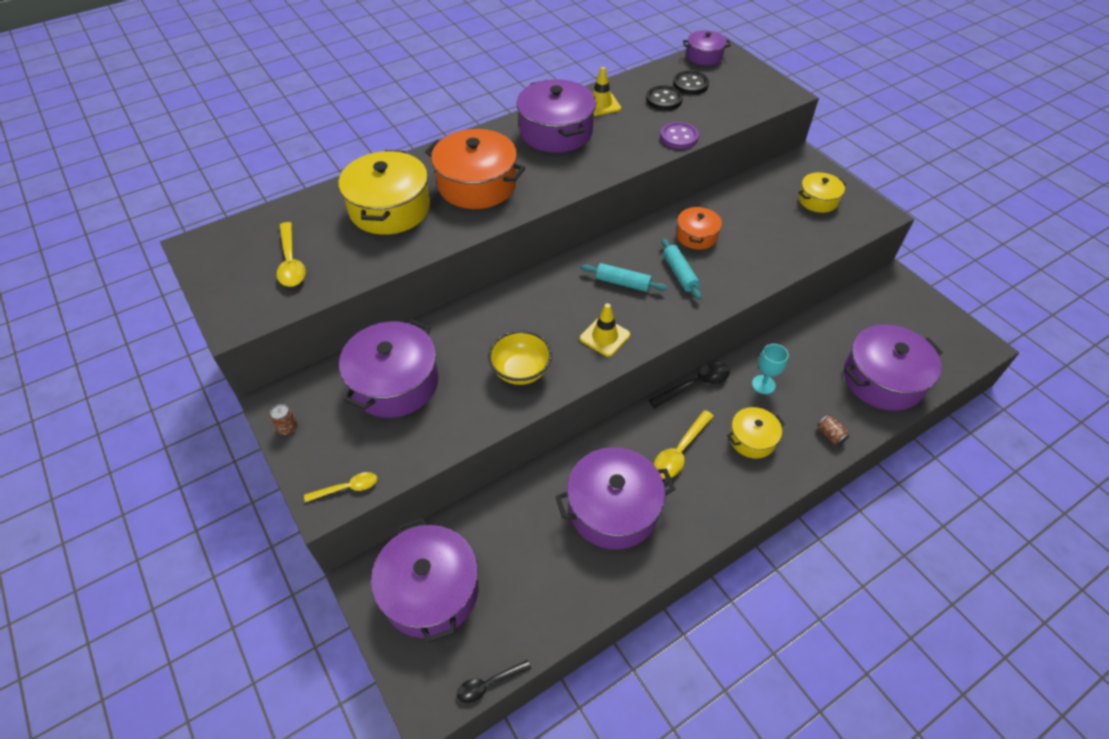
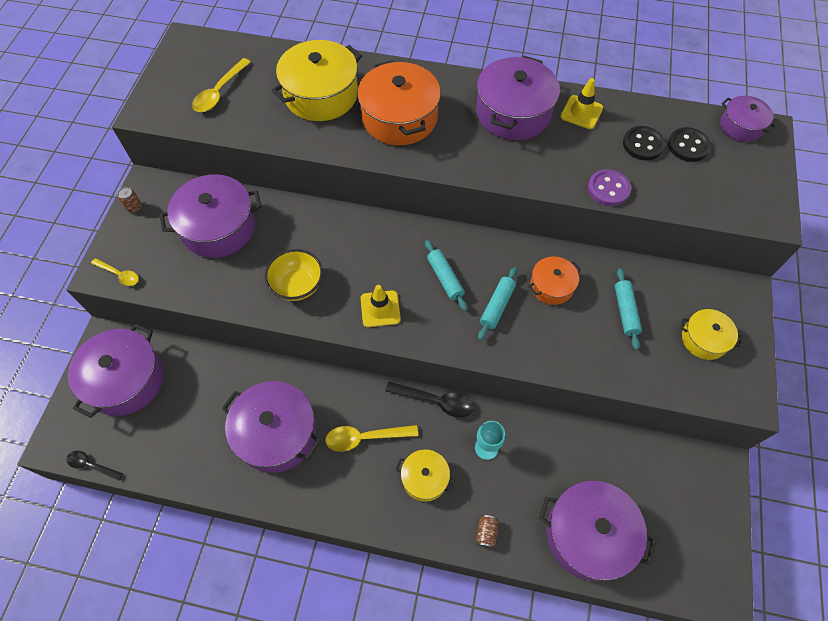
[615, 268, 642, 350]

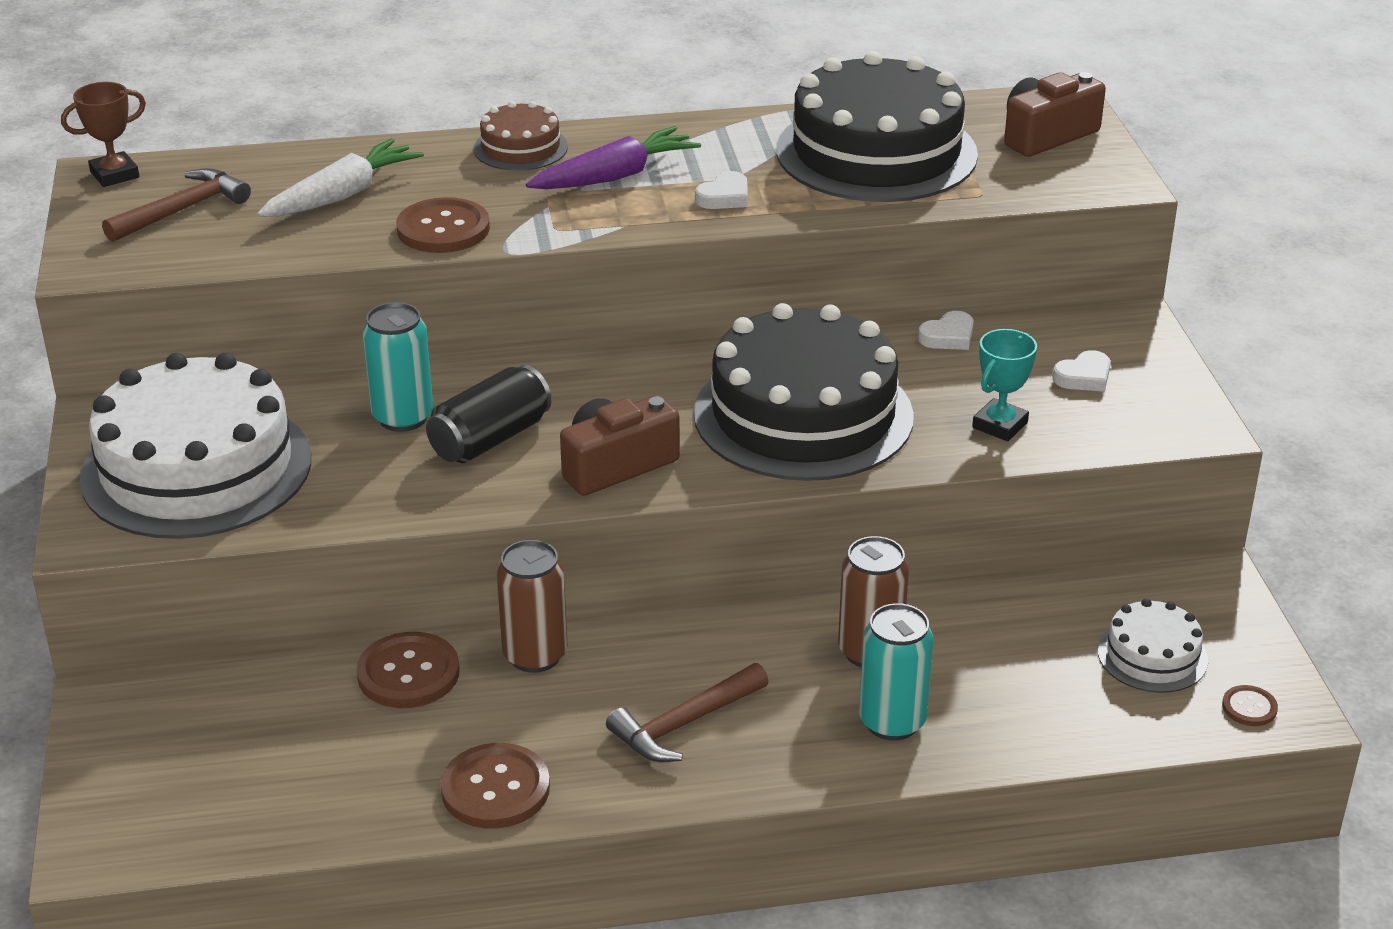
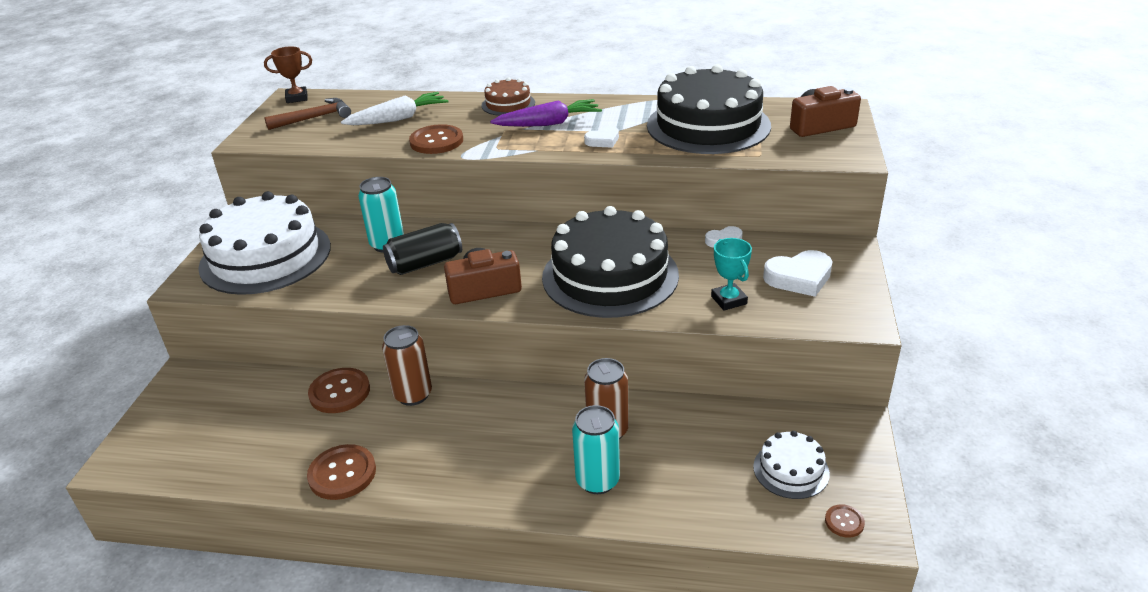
[606, 663, 769, 762] (first image)
[711, 238, 752, 311]
[763, 250, 833, 297]

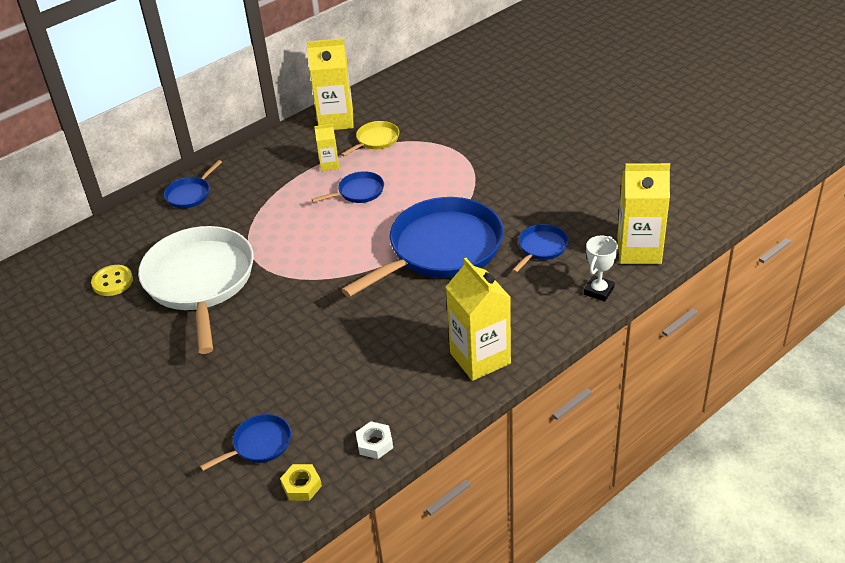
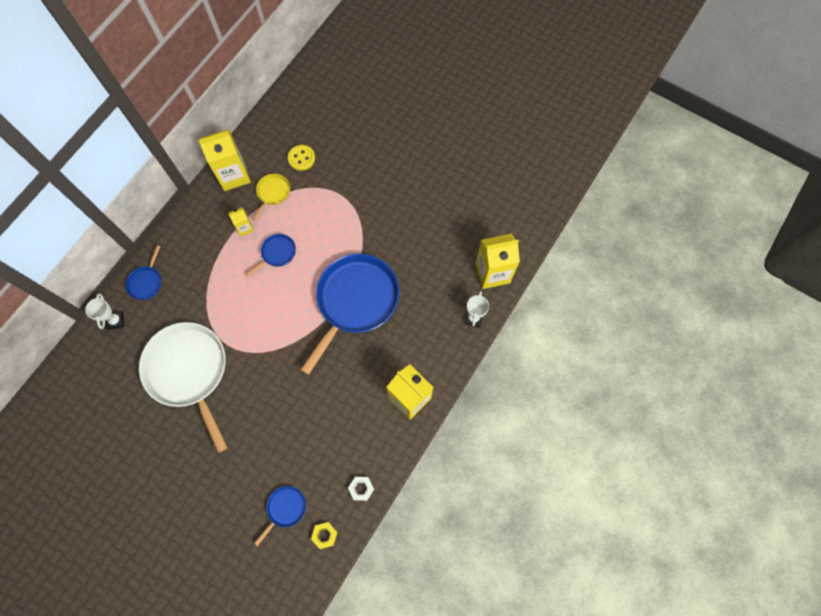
[288, 145, 315, 171]
[512, 224, 569, 273] (first image)
[85, 293, 124, 330]

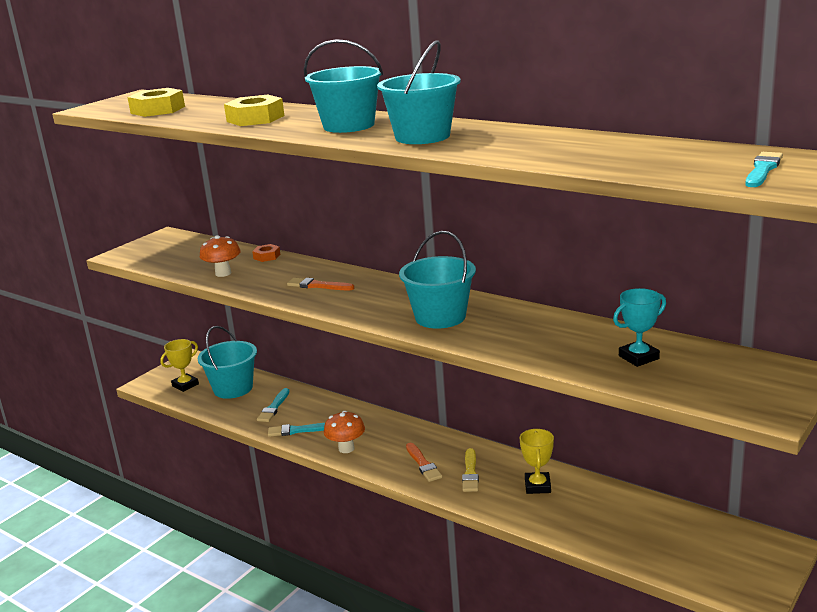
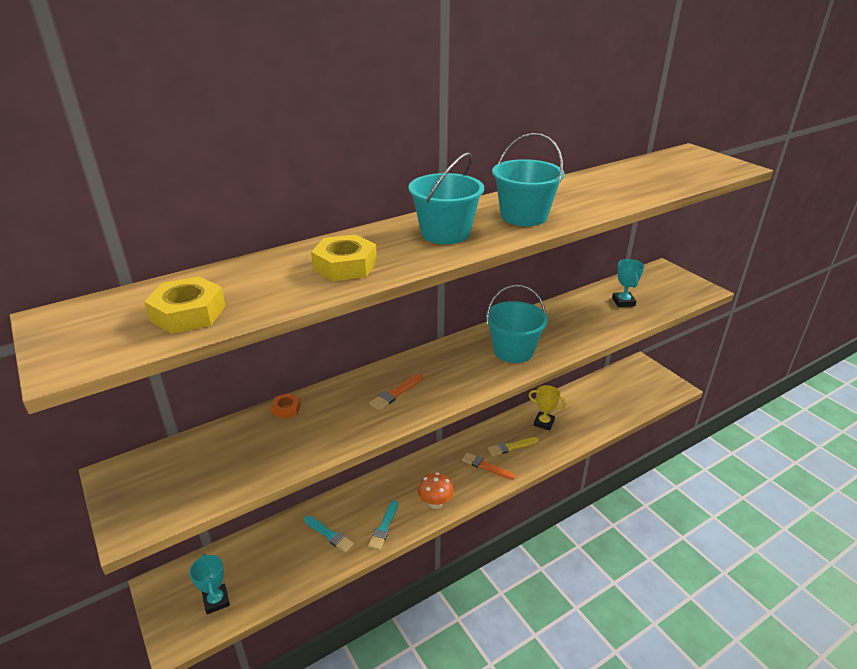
[189, 554, 230, 614]
[198, 326, 257, 399] (first image)
[200, 235, 241, 277] (first image)
[462, 452, 515, 480]
[488, 437, 539, 456]
[745, 152, 783, 187] (first image)

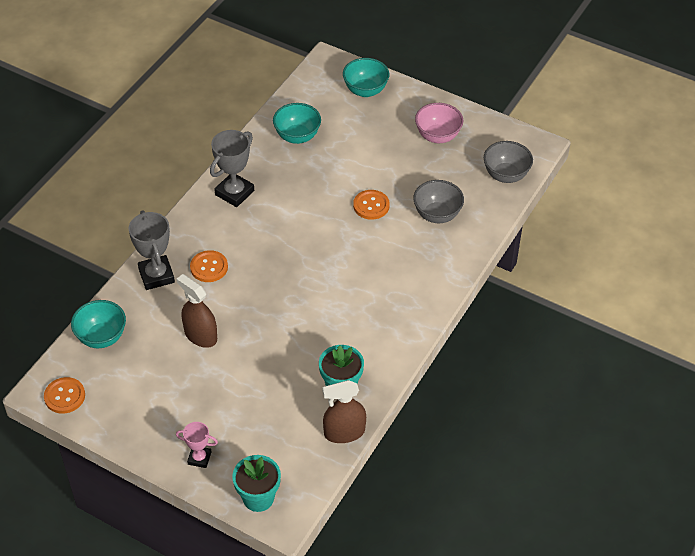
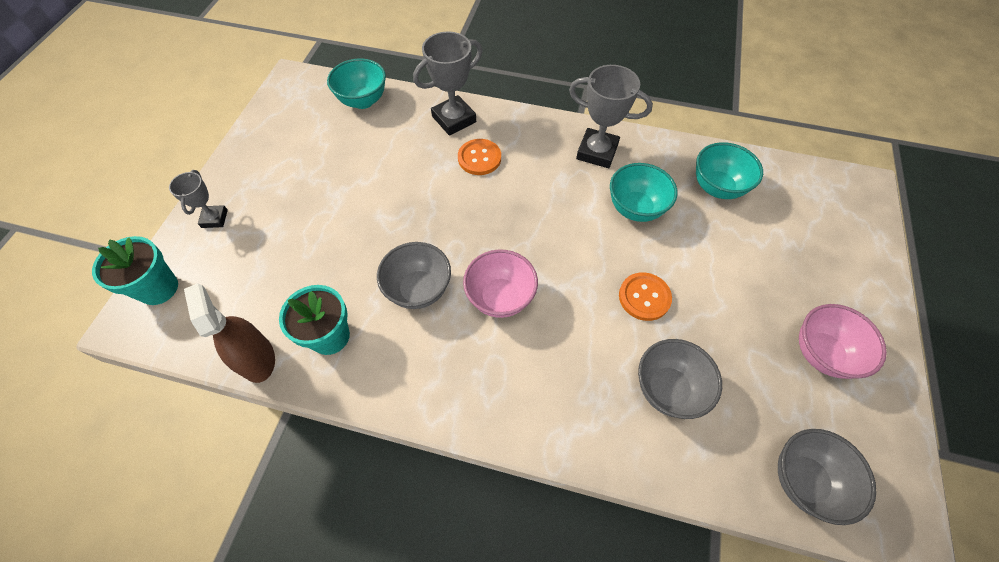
[44, 377, 85, 414] (first image)
[169, 170, 228, 228]
[177, 274, 217, 348] (first image)
[610, 163, 678, 222]
[377, 242, 451, 309]
[463, 249, 538, 318]

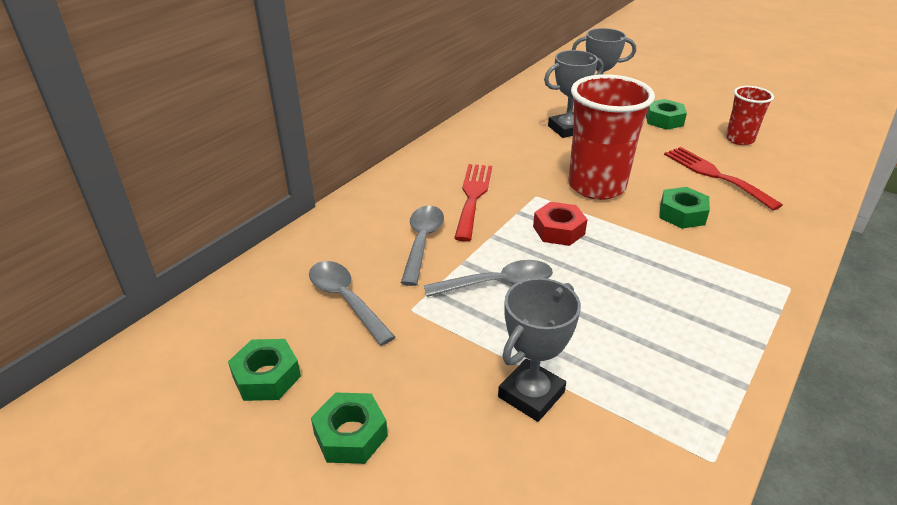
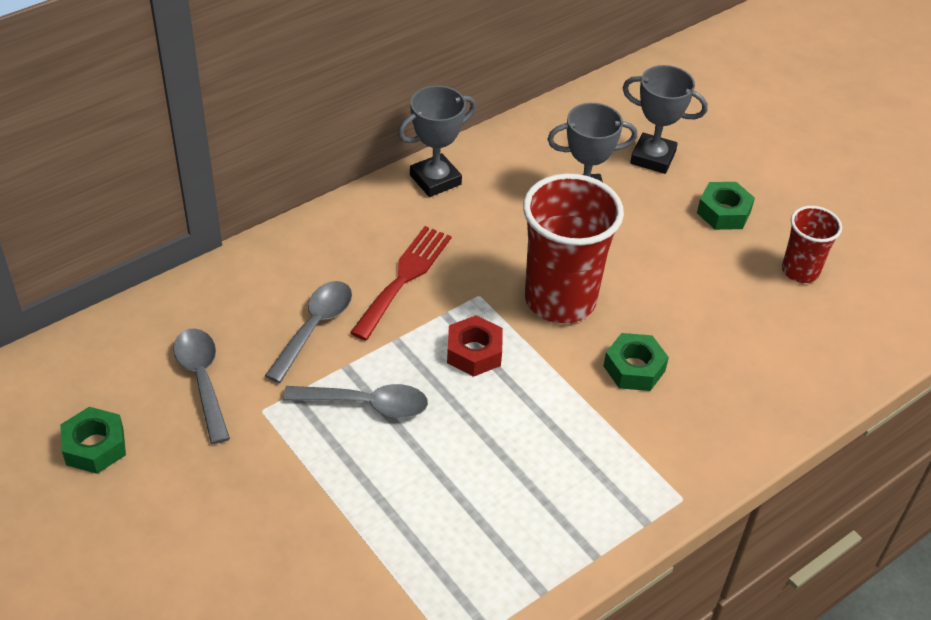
[311, 393, 388, 464] (first image)
[398, 85, 476, 197]
[664, 147, 783, 210] (first image)

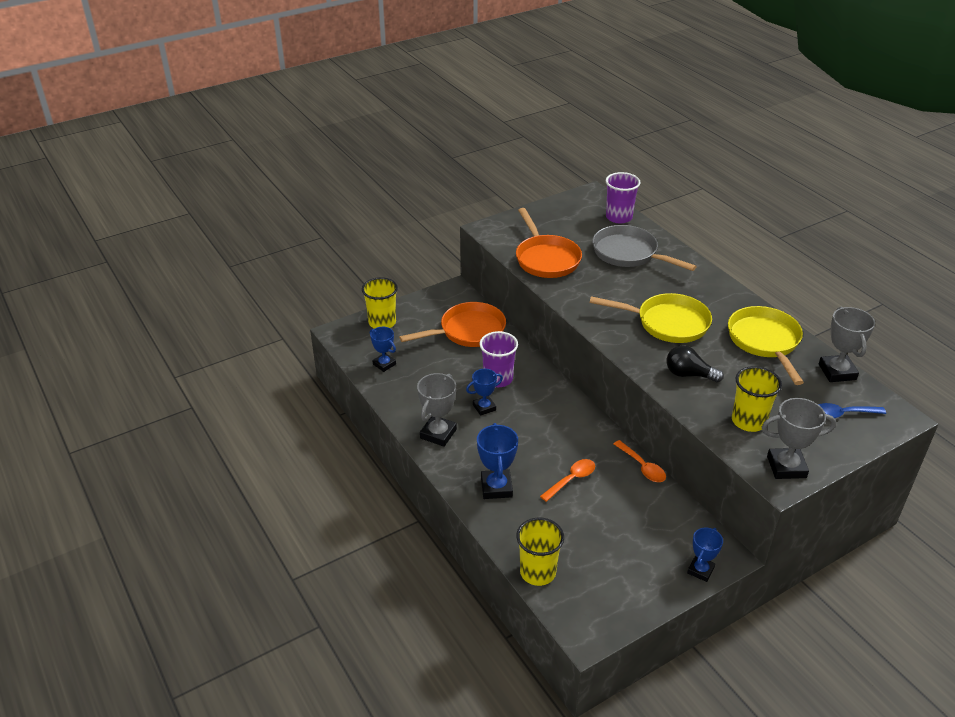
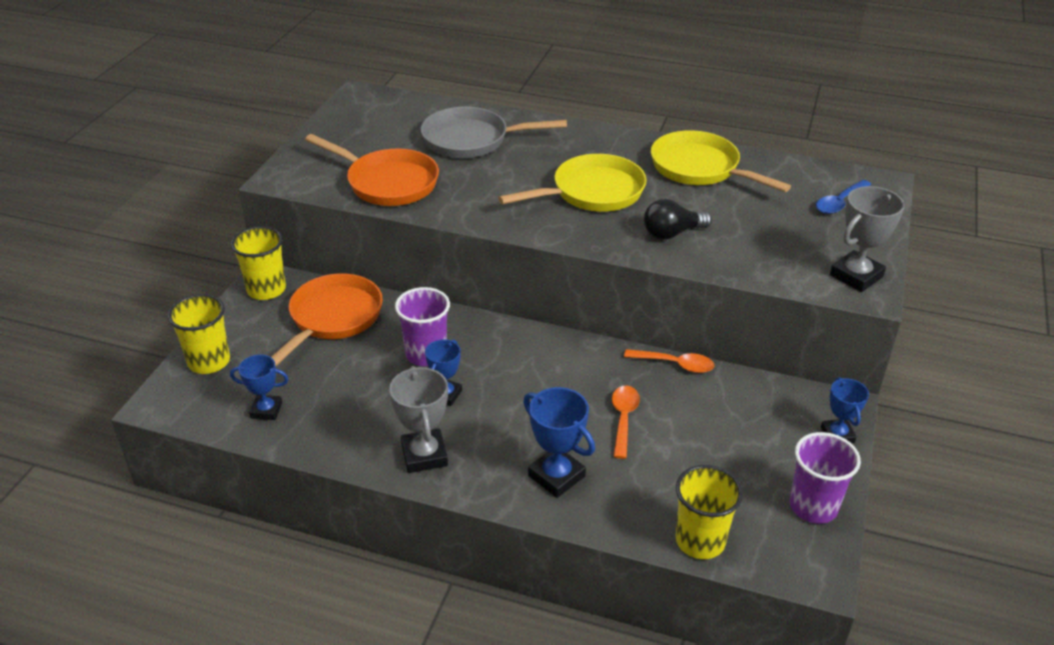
[790, 432, 861, 524]
[231, 226, 286, 300]
[819, 307, 875, 382] (first image)

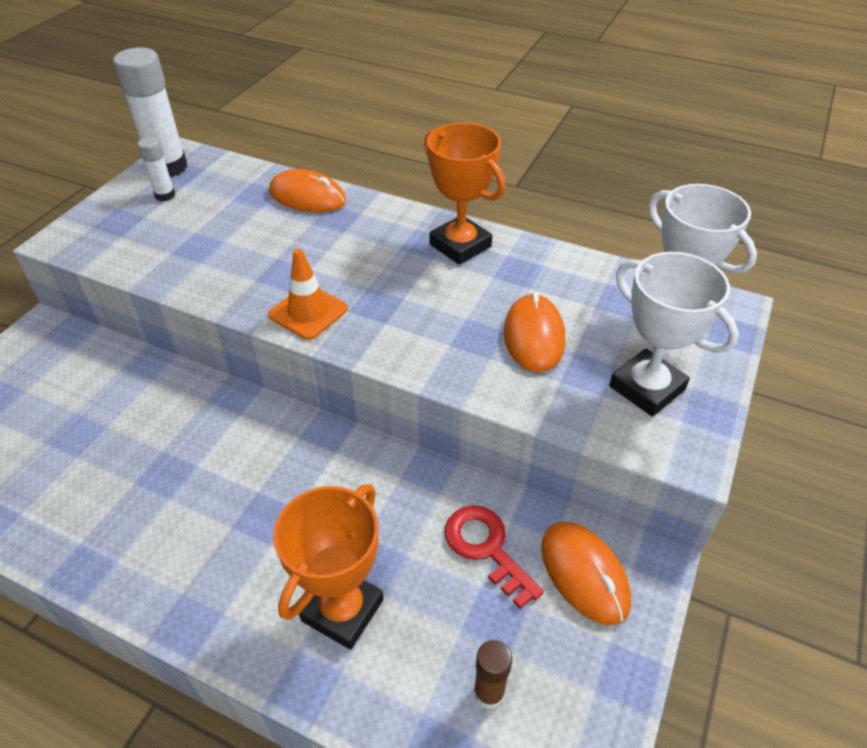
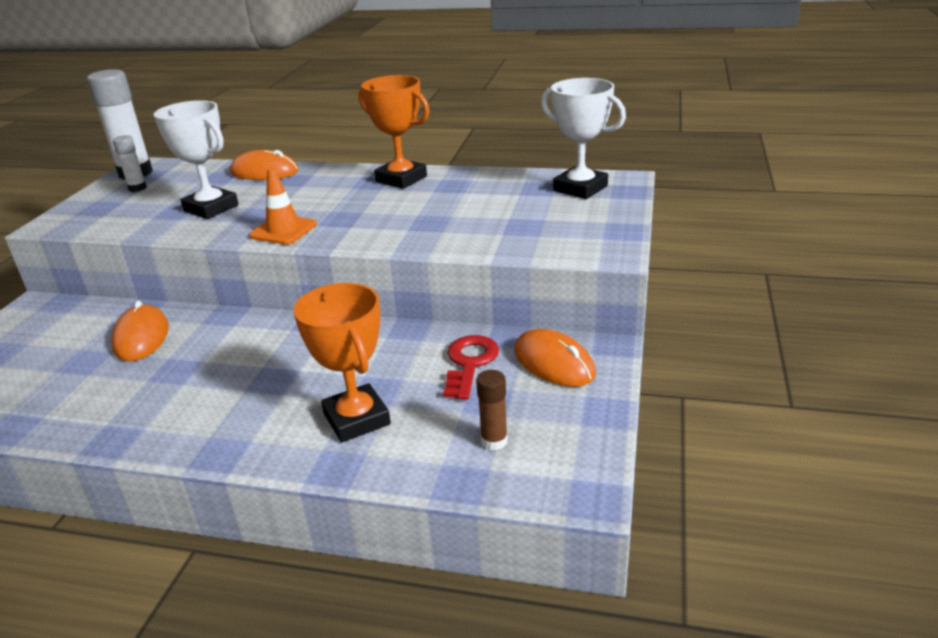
[293, 283, 391, 442]
[443, 335, 499, 400]
[111, 301, 169, 361]
[154, 100, 239, 219]

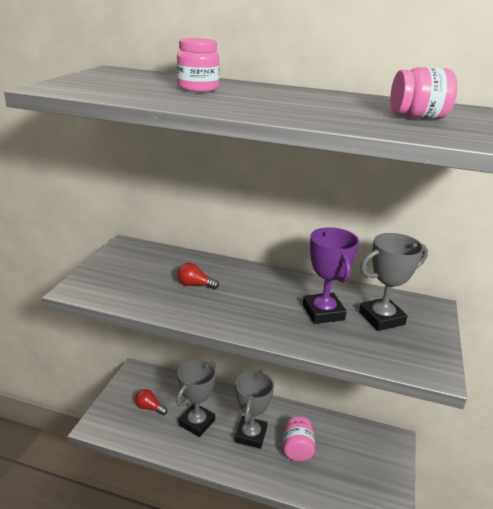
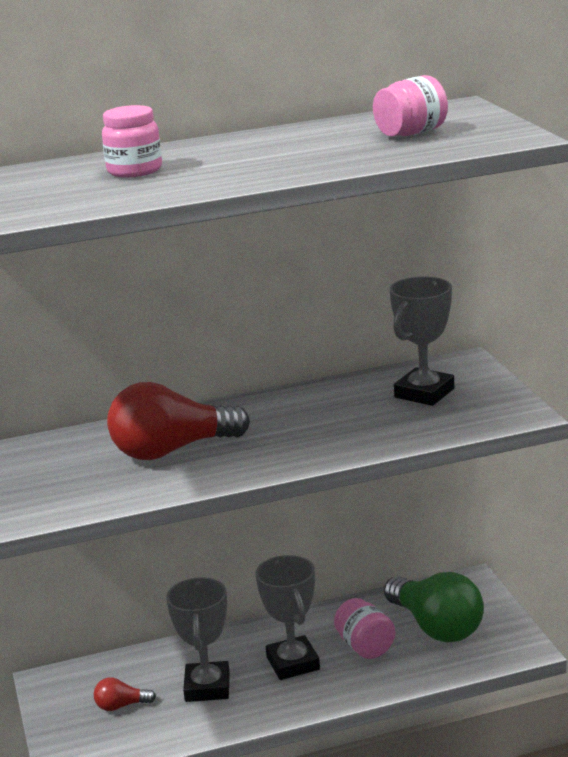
[107, 382, 250, 460]
[303, 227, 359, 324] (first image)
[384, 572, 484, 643]

